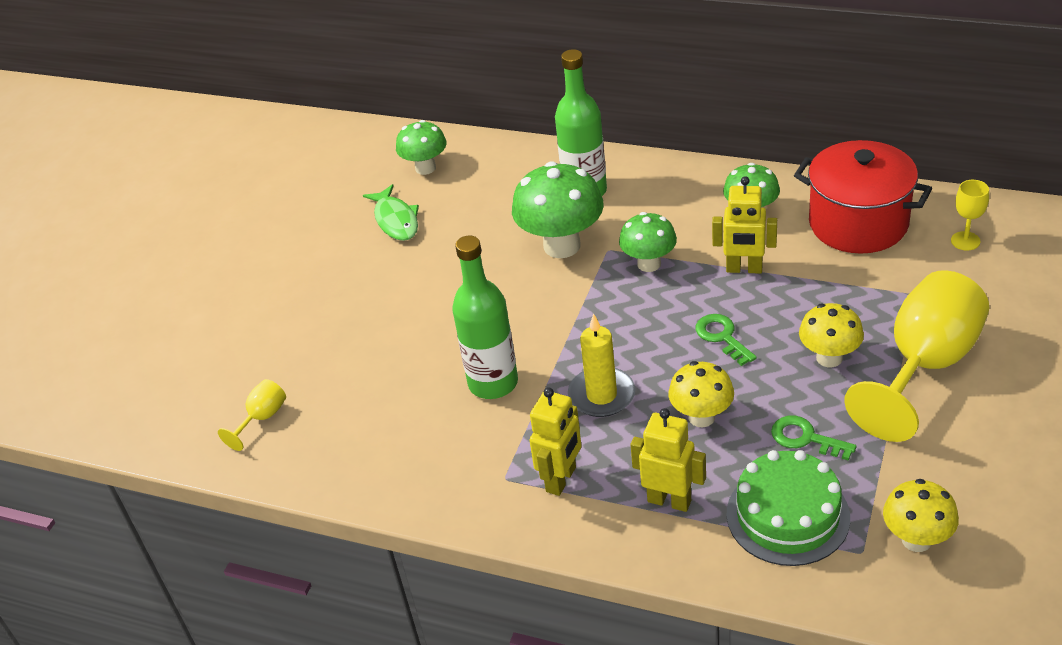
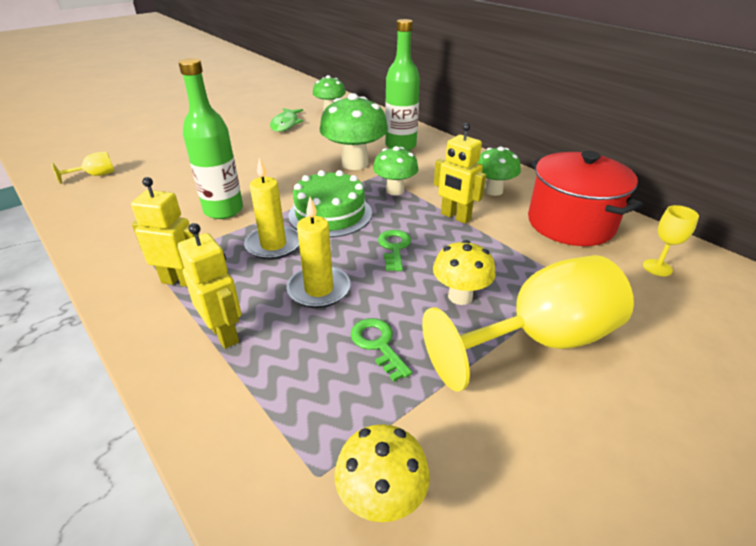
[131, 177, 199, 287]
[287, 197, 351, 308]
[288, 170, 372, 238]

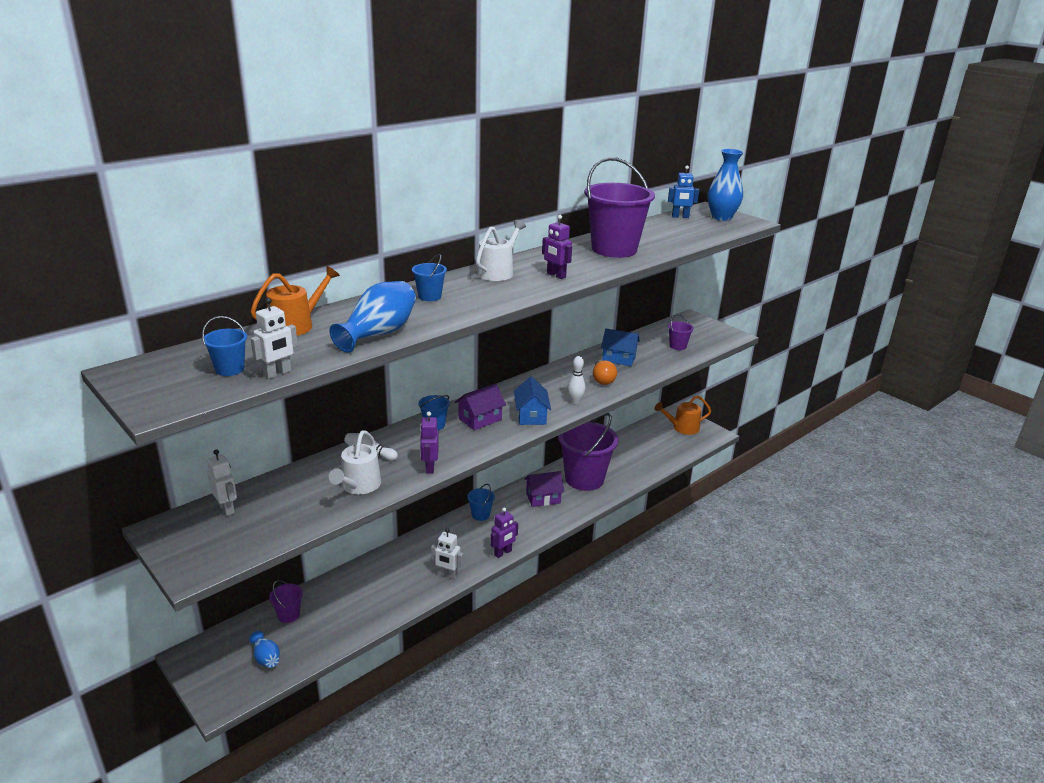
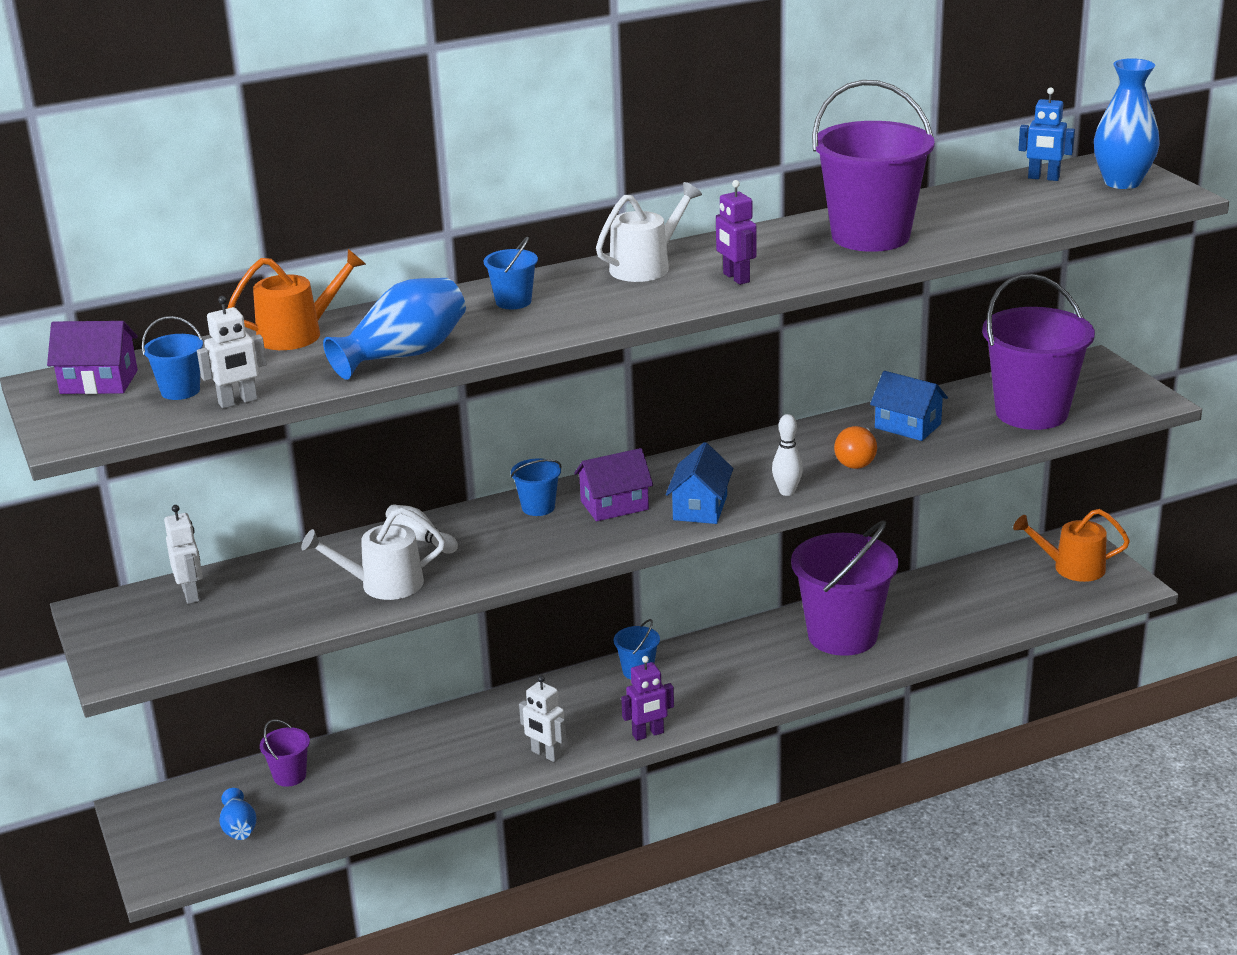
[301, 507, 445, 600]
[420, 411, 439, 473] (first image)
[47, 321, 138, 394]
[982, 273, 1095, 430]

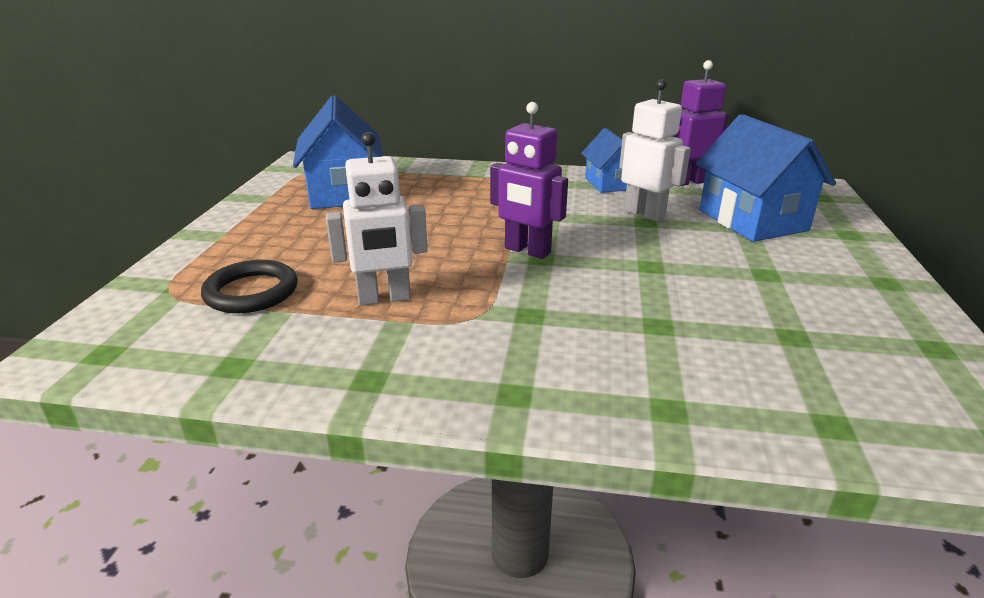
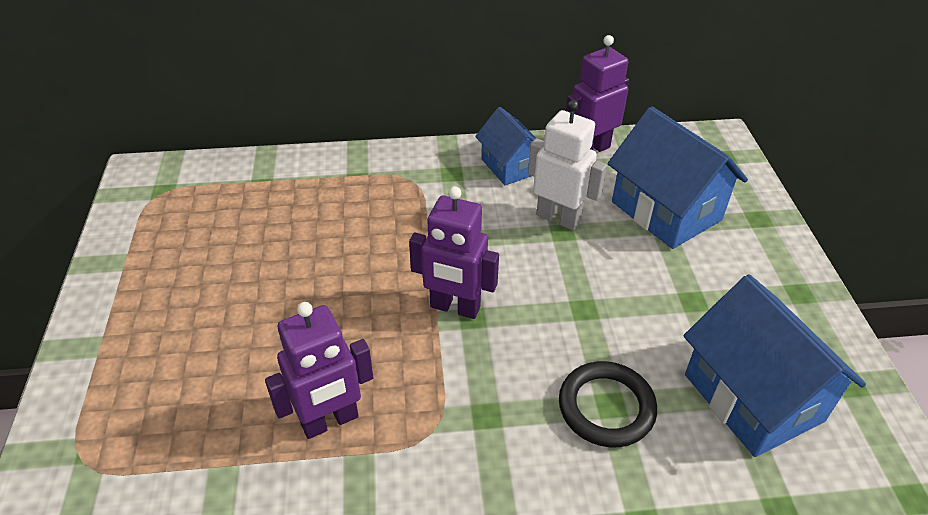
[559, 361, 657, 447]
[684, 274, 866, 457]
[265, 302, 374, 439]

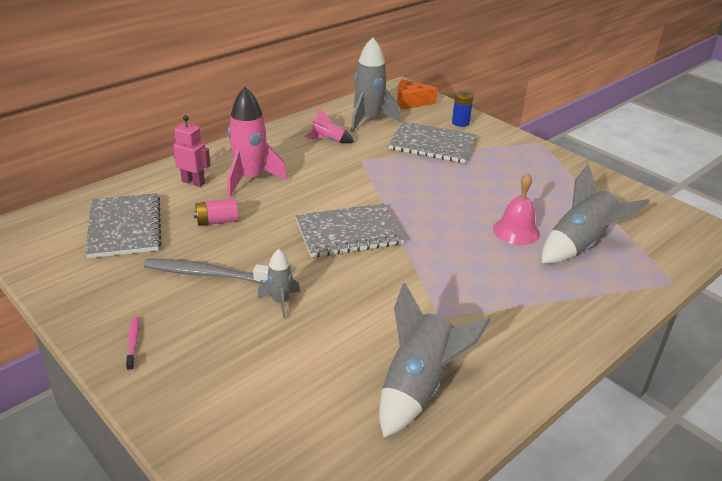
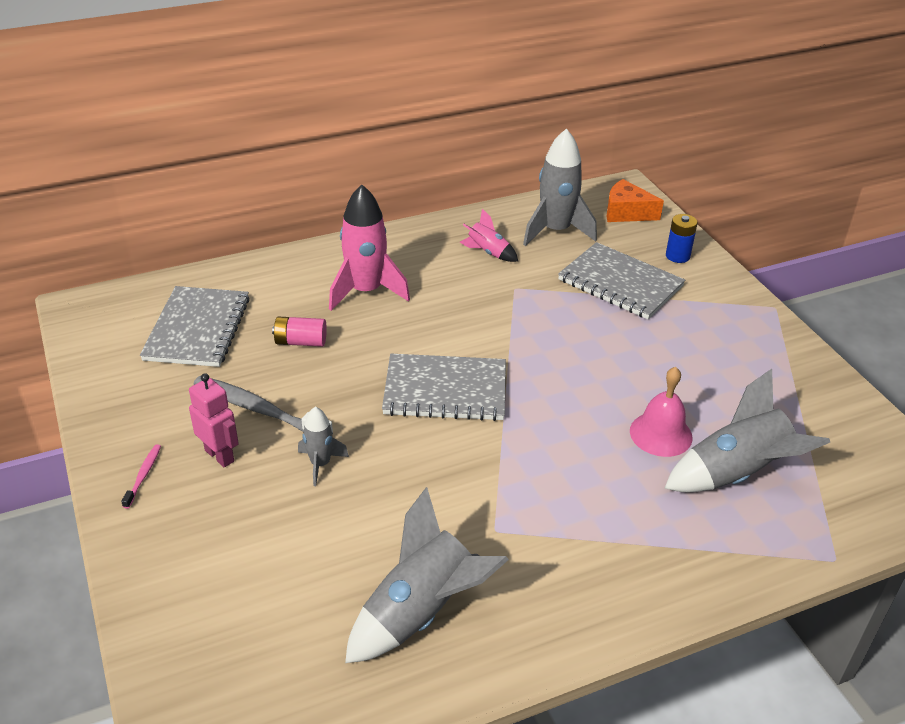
[189, 373, 239, 467]

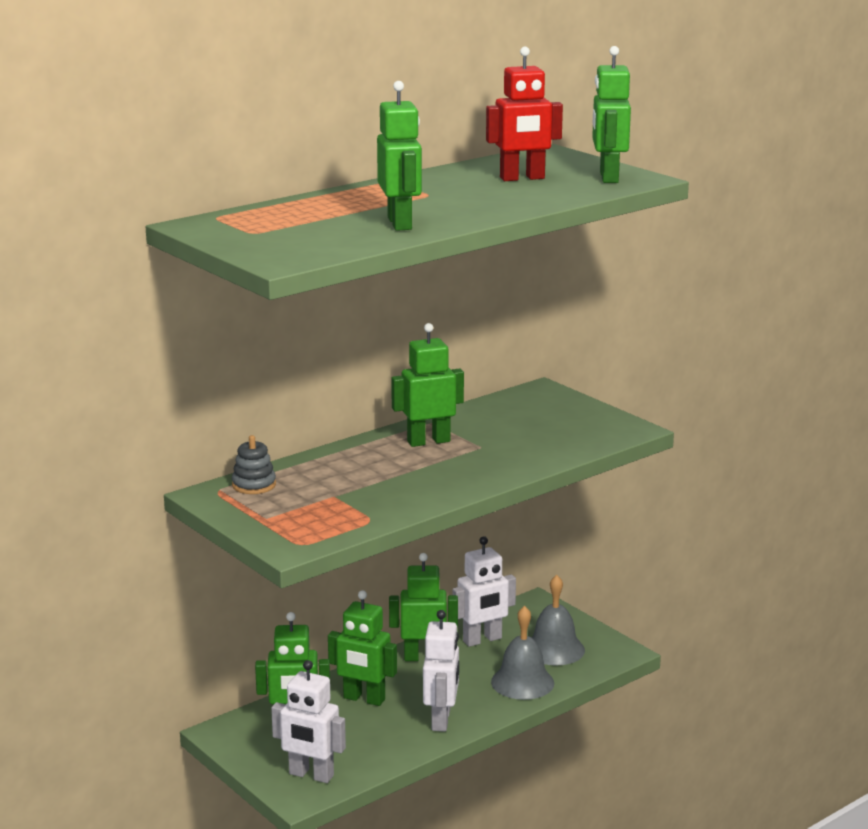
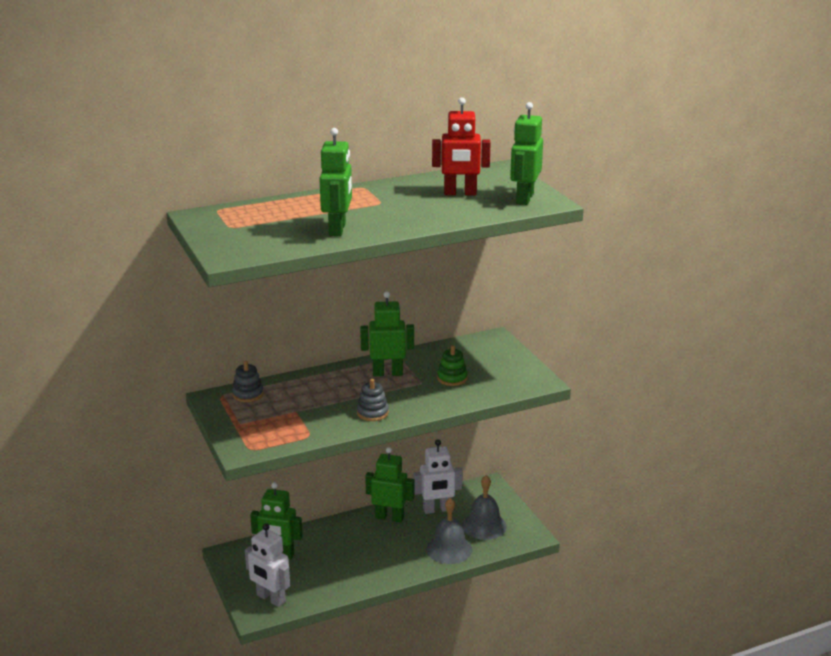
[328, 590, 397, 706] (first image)
[423, 610, 459, 732] (first image)
[357, 379, 389, 421]
[437, 345, 468, 386]

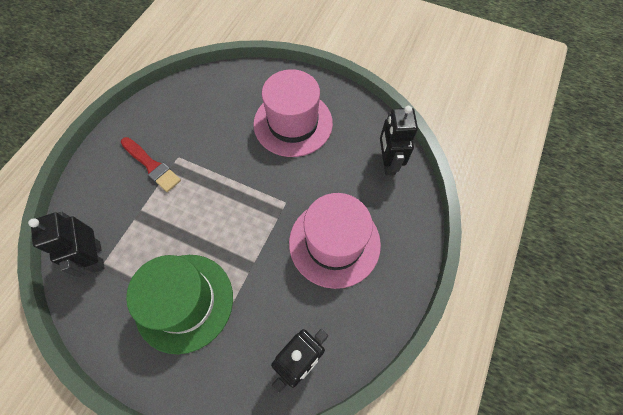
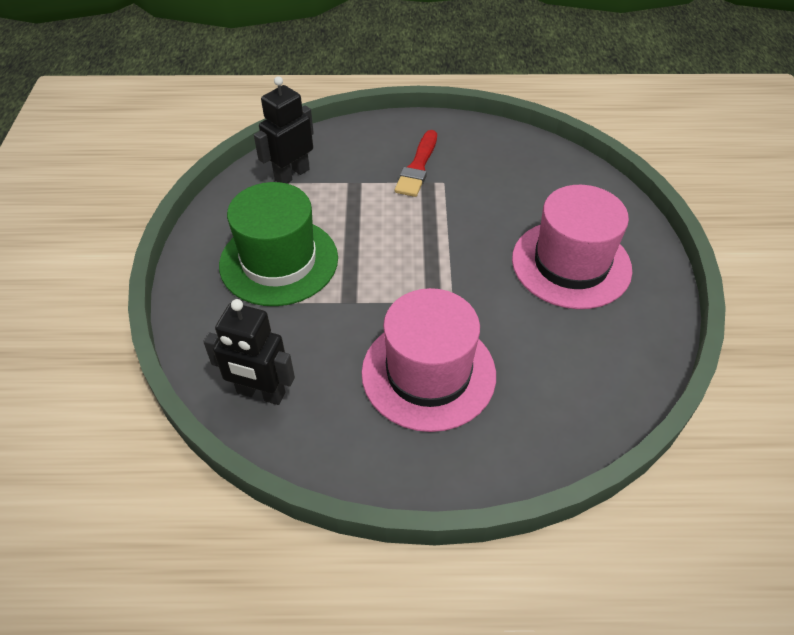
[380, 106, 418, 175] (first image)

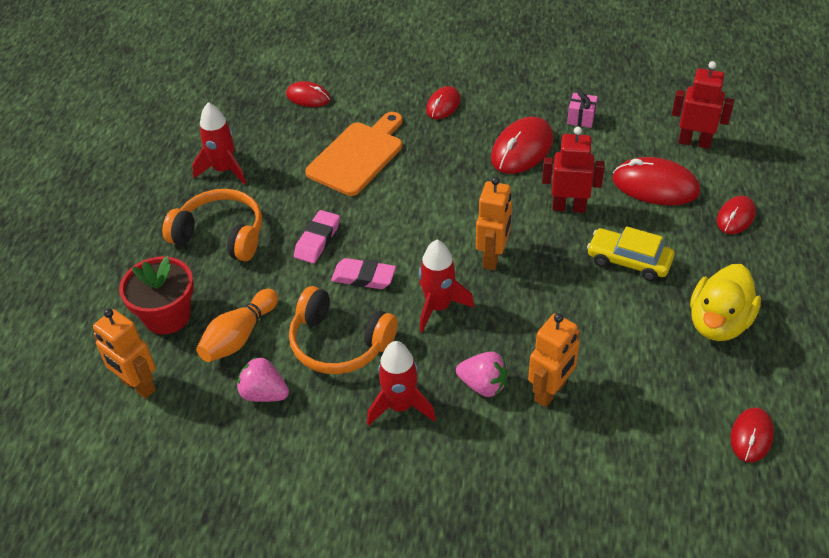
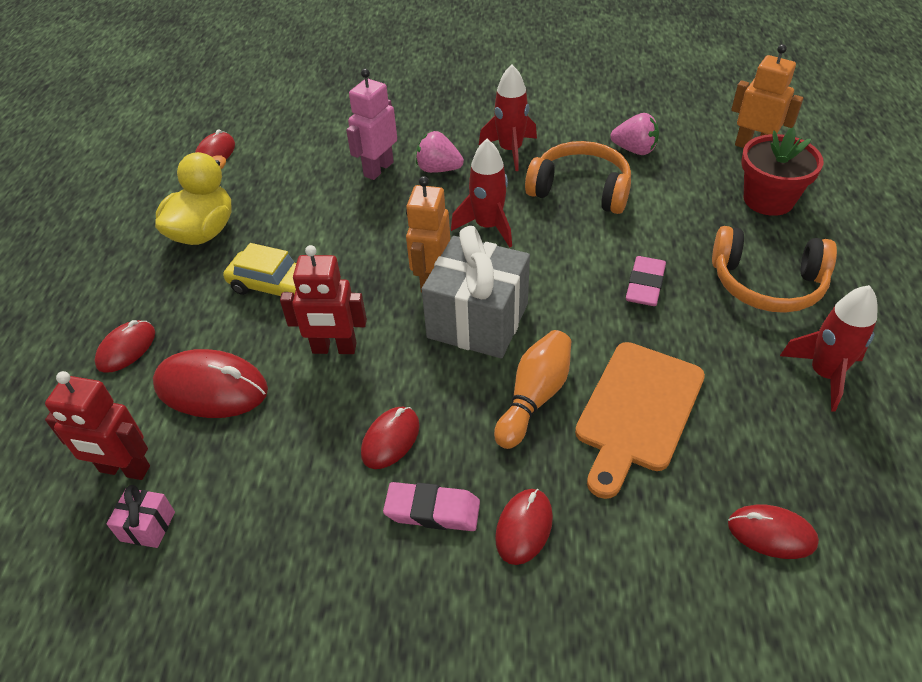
[494, 330, 571, 449]
[383, 482, 480, 531]
[361, 407, 420, 469]
[346, 69, 397, 180]
[107, 485, 175, 548]
[422, 226, 530, 358]

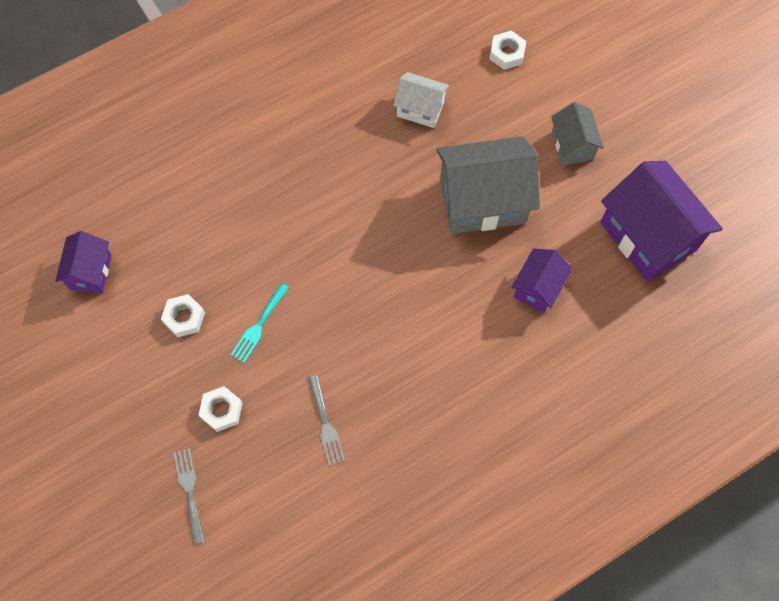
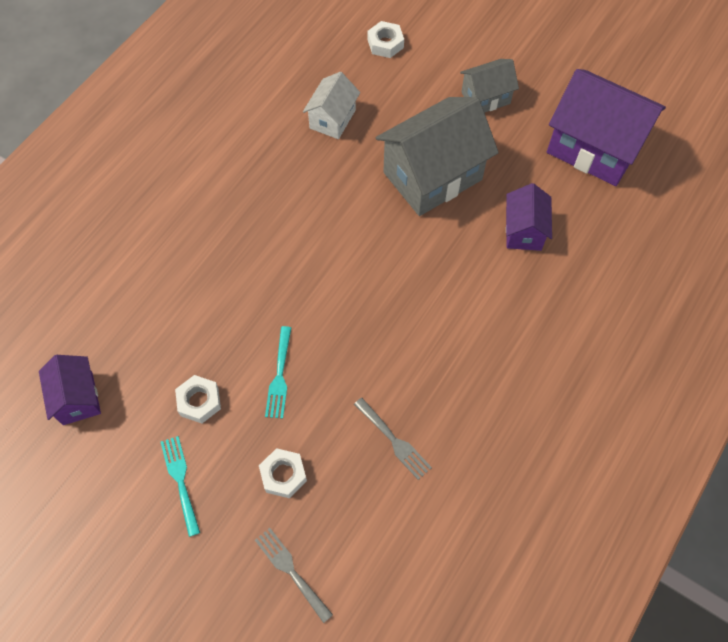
[303, 72, 360, 139]
[460, 59, 519, 113]
[161, 436, 200, 537]

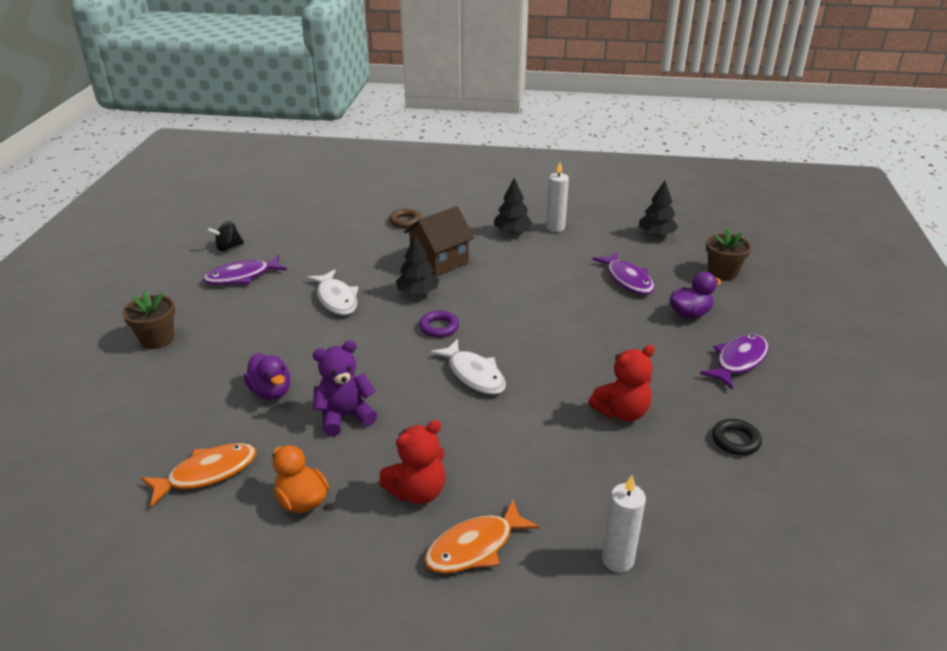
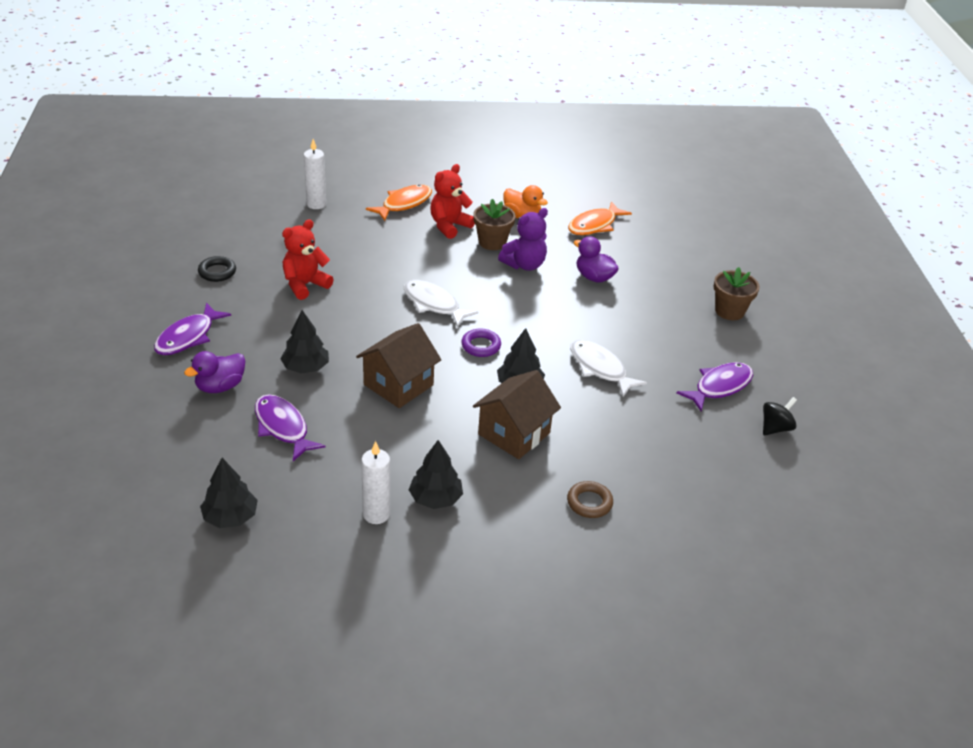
[473, 199, 516, 250]
[280, 310, 329, 374]
[356, 323, 441, 408]

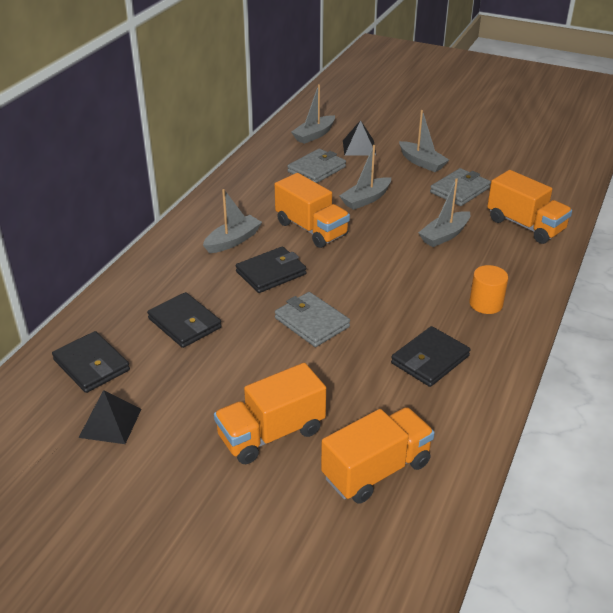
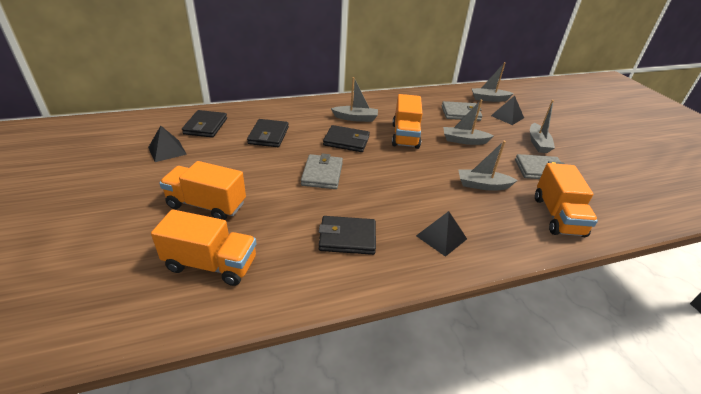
[416, 211, 467, 257]

